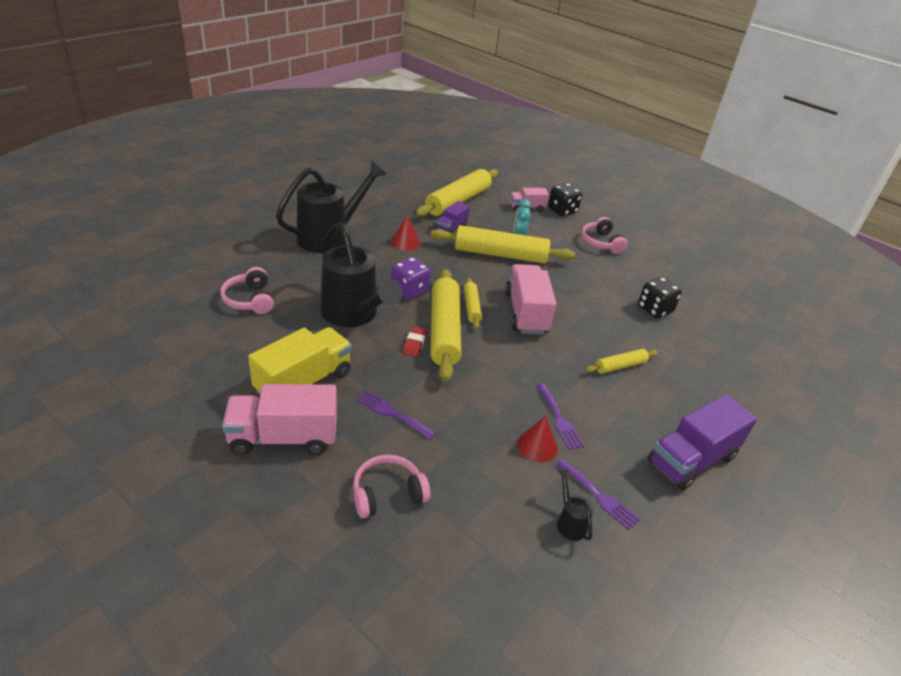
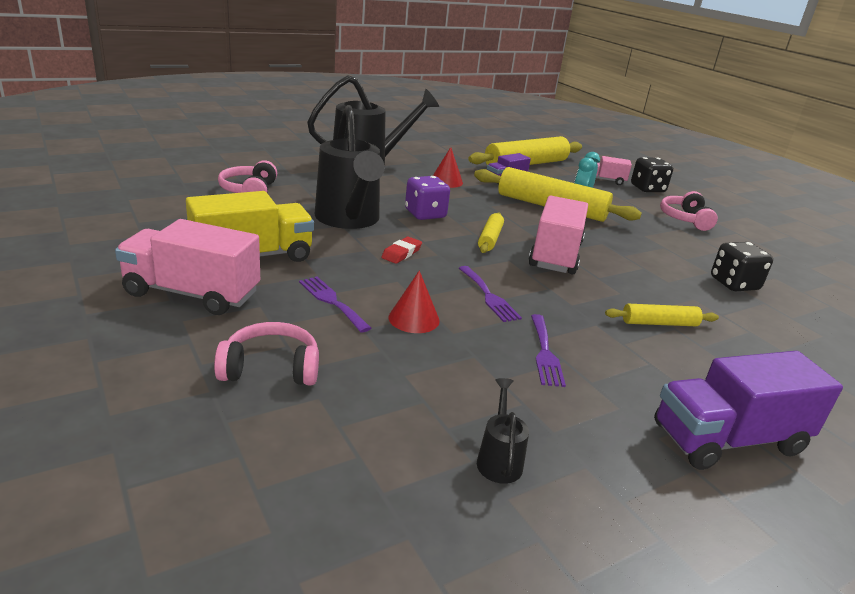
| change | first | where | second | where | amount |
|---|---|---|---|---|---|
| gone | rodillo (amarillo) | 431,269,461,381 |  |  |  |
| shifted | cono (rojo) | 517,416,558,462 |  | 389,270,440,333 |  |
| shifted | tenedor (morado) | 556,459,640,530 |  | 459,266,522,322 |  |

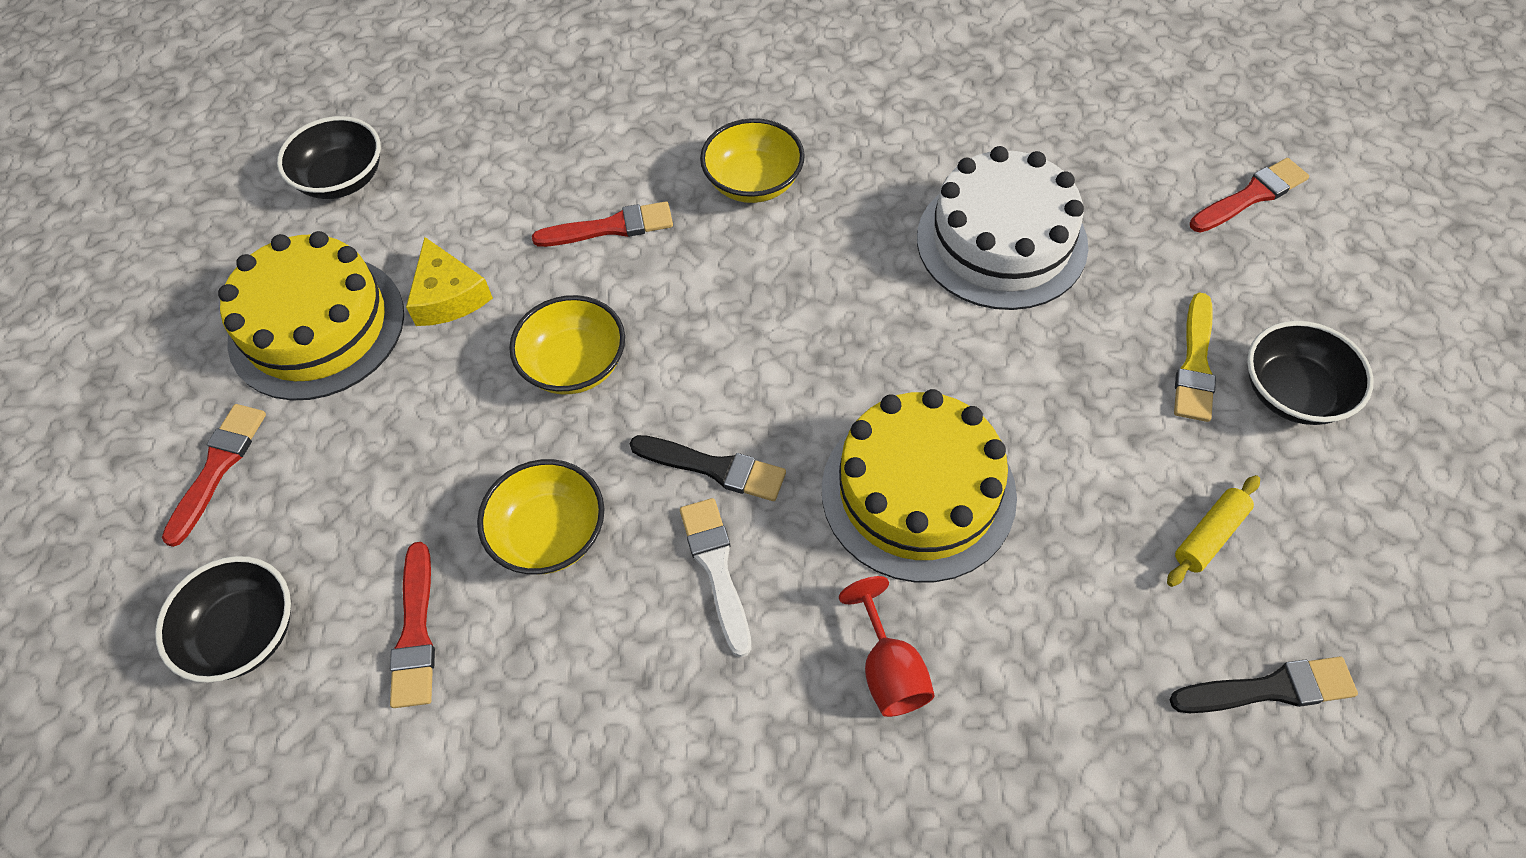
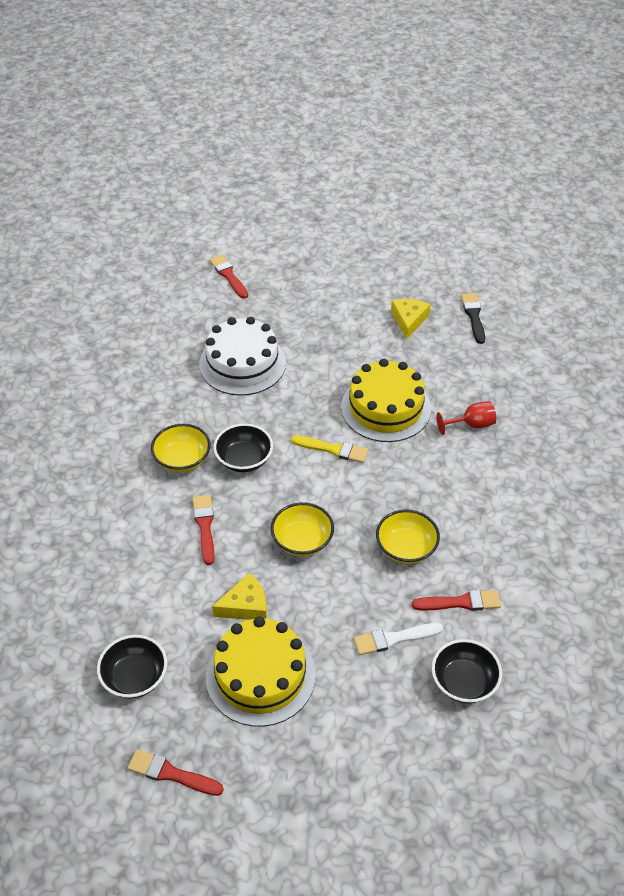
| change | first | where | second | where | amount |
|---|---|---|---|---|---|
| gone | pincel (negro) | 630,435,786,501 |  |  |  |
| shifted | pincel (rojo) | 162,404,266,547 |  | 128,749,224,796 |  |
| shifted | pincel (blanco) | 680,498,751,657 |  | 354,623,443,655 |  |
| shifted | pincel (amarillo) | 1174,292,1216,422 |  | 291,435,368,463 |  |
| shifted | cuenco (negro) | 1247,321,1374,425 |  | 214,424,273,472 |  |
| swapped | rodillo (amarillo) | 1167,475,1260,587 | queso (amarillo) | 391,299,430,339 |  |

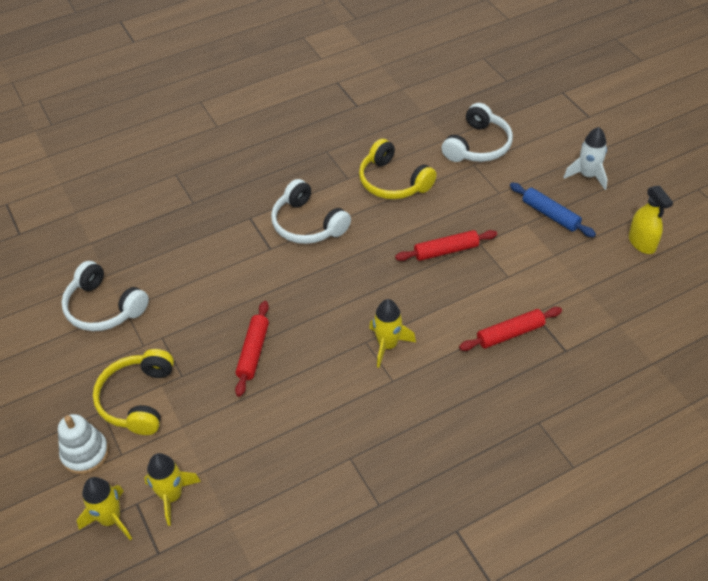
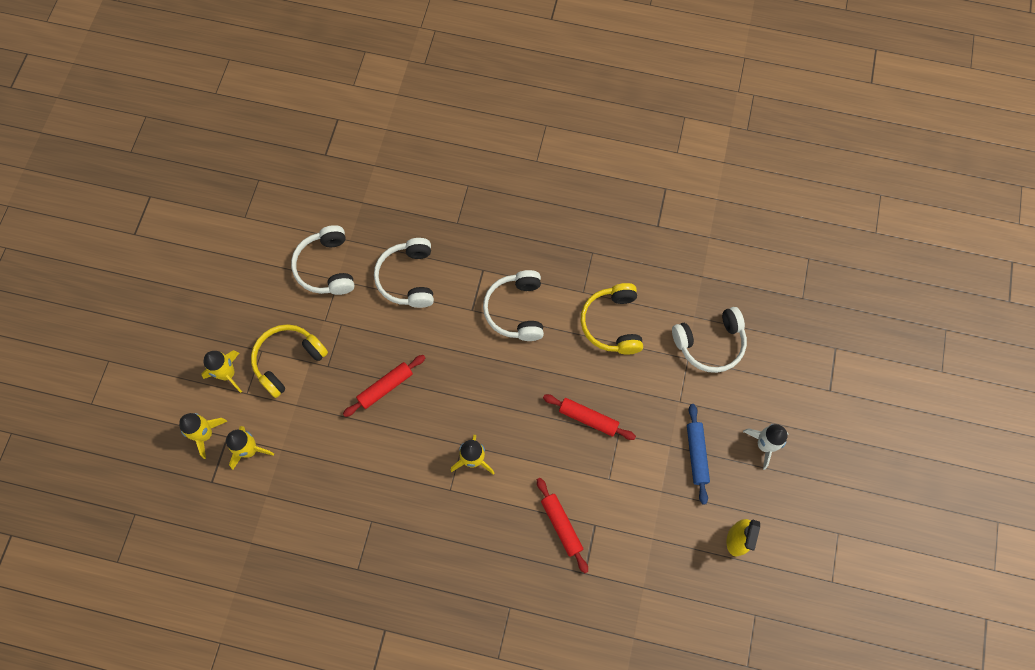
| change | first | where | second | where | amount |
|---|---|---|---|---|---|
| new |  |  | auriculares (blanco) | 374,238,434,308 |  |
| swapped | juguete apilable (blanco) | 58,414,109,474 | cohete (amarillo) | 201,350,242,393 |  |
| rotated | rodillo (rojo) | 459,307,562,351 |  | 537,478,588,574 | 45 degrees clockwise |

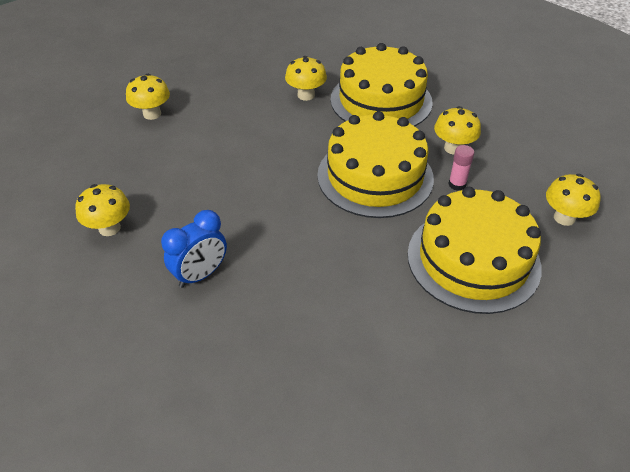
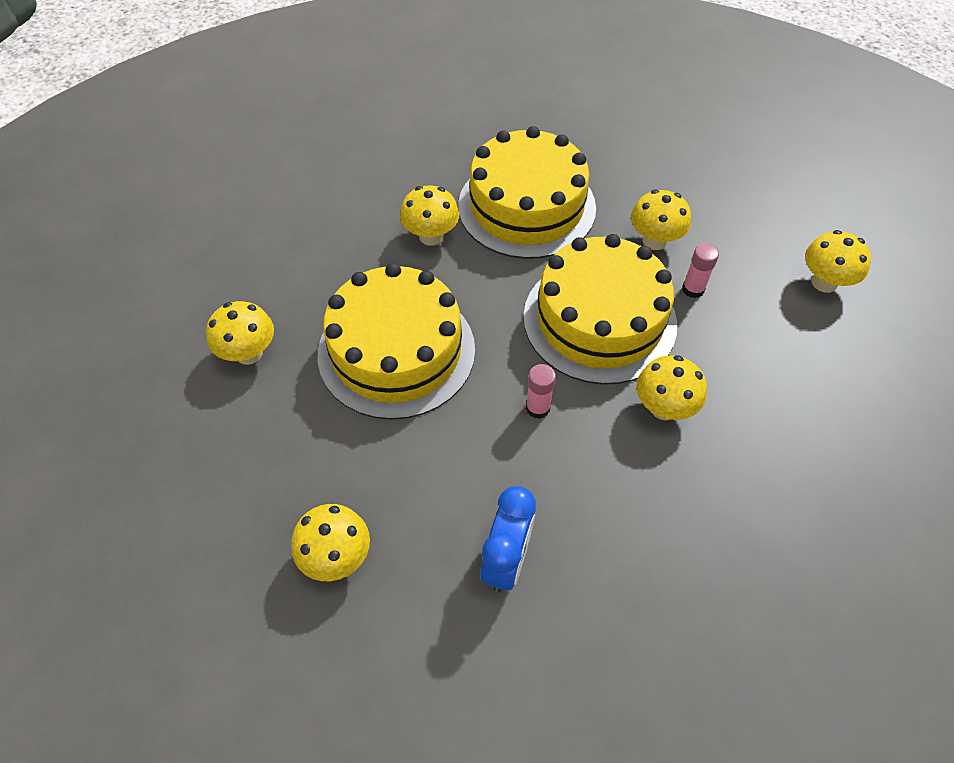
| change | first | where | second | where | amount |
|---|---|---|---|---|---|
| new |  |  | barra de pegamento (rosa) | 526,364,556,419 |  |
| new |  |  | seta (amarillo) | 636,355,707,420 |  |
| shifted | tarta (amarillo) | 408,187,542,314 |  | 317,263,475,420 |  |

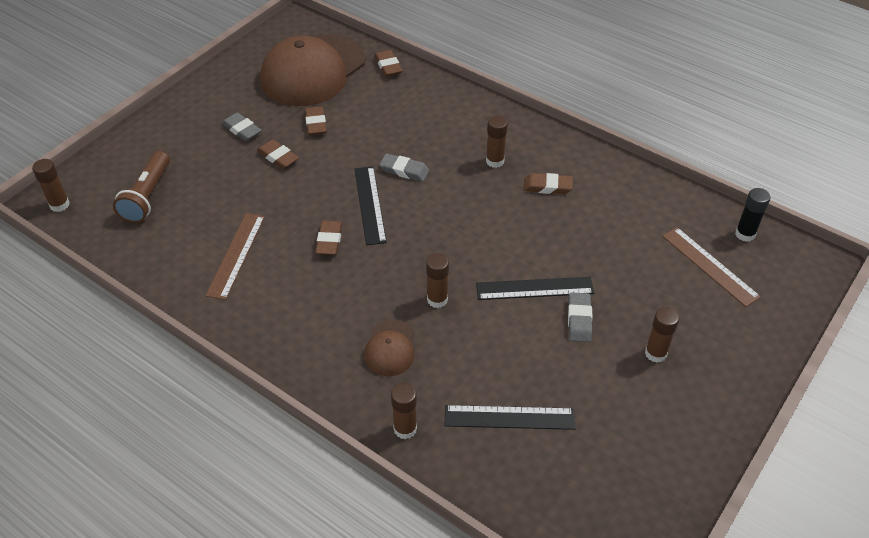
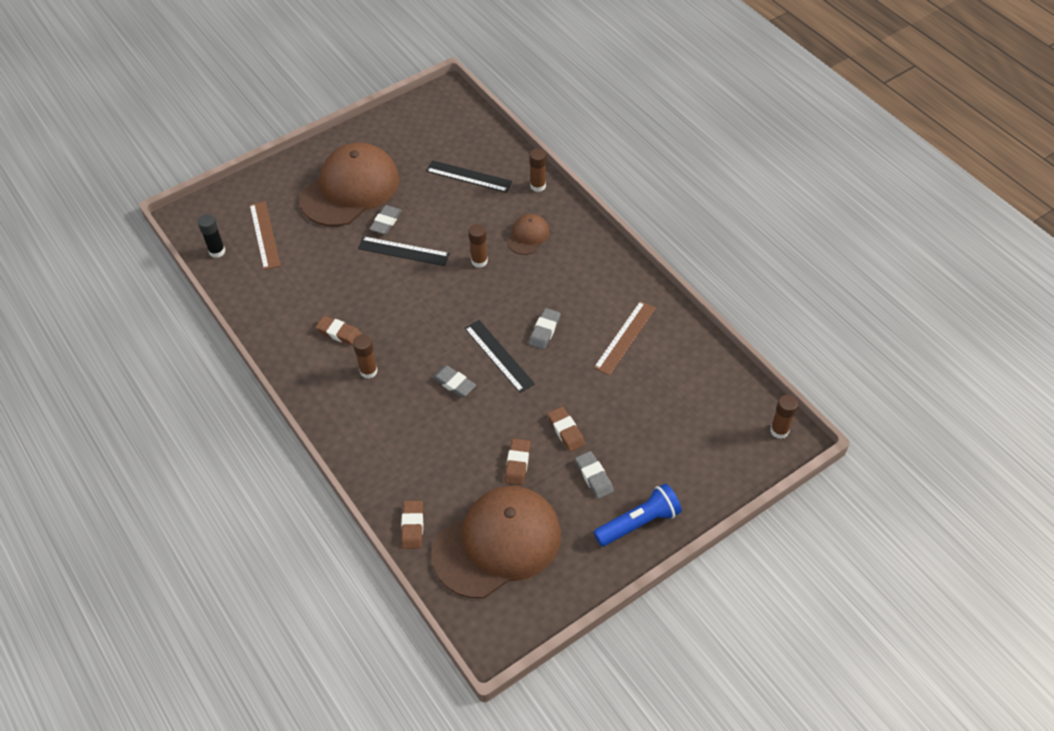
| change | first | where | second | where | amount |
|---|---|---|---|---|---|
| gone | lámpara de mano (marrón) | 113,151,170,223 |  |  |  |
| new |  |  | lámpara de mano (azul) | 594,483,682,546 |  |
| swapped | barra de pegamento (marrón) | 645,307,679,363 | gorra (marrón) | 299,142,399,226 |  |
| repainted | goma de borrar (marrón) | 315,220,343,255 | goma de borrar (gris) | 529,308,561,349 |  |
| rotated | regla (negro) | 354,166,387,245 |  | 464,320,535,393 | 45 degrees counterclockwise |

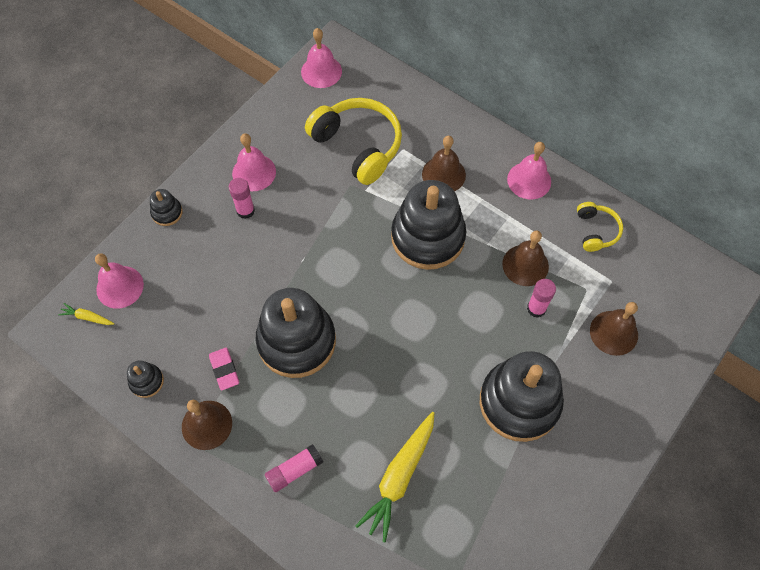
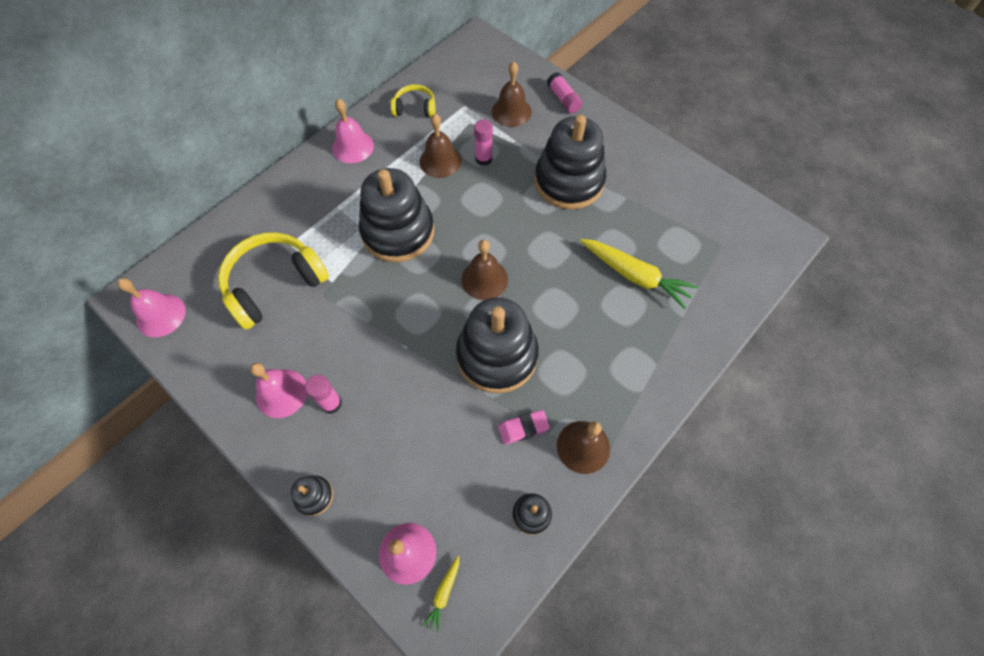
| change | first | where | second | where | amount |
|---|---|---|---|---|---|
| shifted | barra de pegamento (rosa) | 265,444,324,492 |  | 547,72,582,114 |  |
| shifted | campana (marrón) | 422,136,466,192 |  | 461,240,508,300 |  |

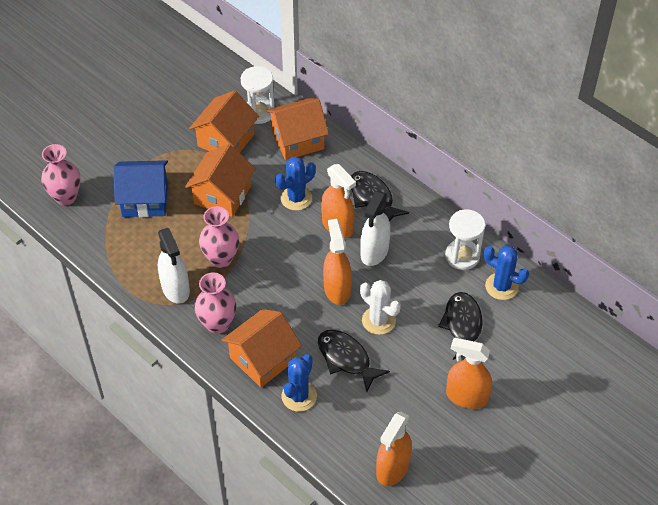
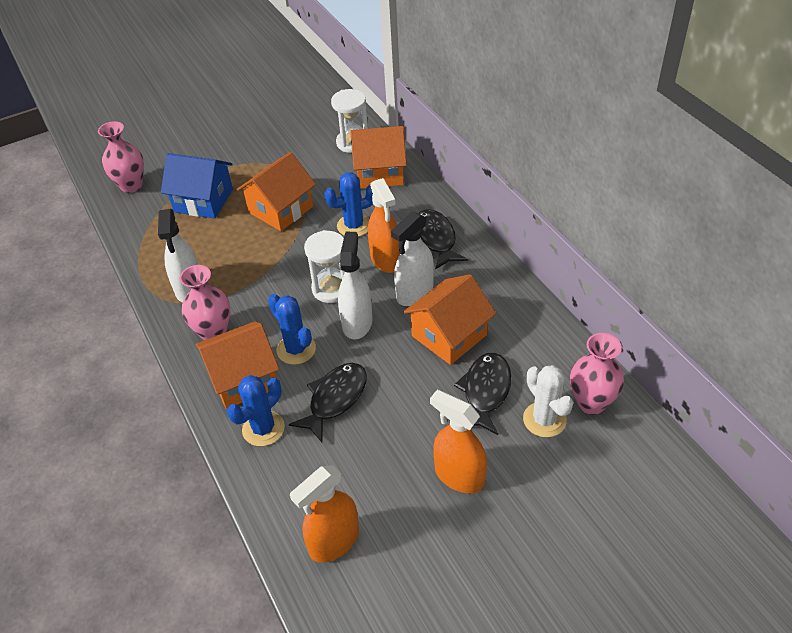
| change | first | where | second | where | amount |
|---|---|---|---|---|---|
| shifted | casa (naranja) | 189,90,259,153 |  | 403,274,496,365 |  |
| shifted | florero (rosa) | 199,206,239,268 |  | 570,333,624,415 |  |
| shifted | cactus (blanco) | 360,280,401,335 |  | 523,365,573,437 |  |
| shifted | reloj de arena (blanco) | 445,210,485,270 |  | 304,230,345,303 |  |
| shifted | cactus (azul) | 484,245,529,300 |  | 268,294,316,365 |  |
| repainted | pulverizador (naranja) | 323,219,352,305 | pulverizador (blanco) | 338,232,372,339 |  |
| rotated | pez (negro) | 318,330,390,392 |  | 289,363,367,442 | 60 degrees clockwise |

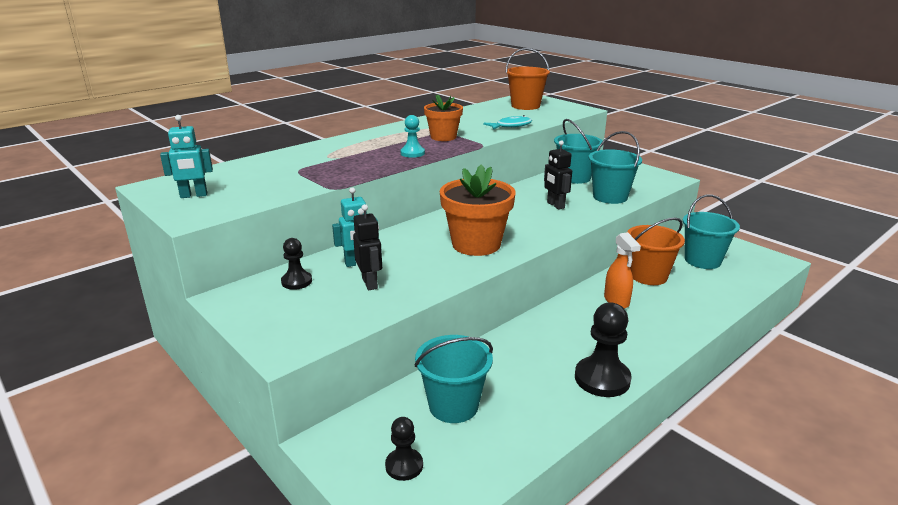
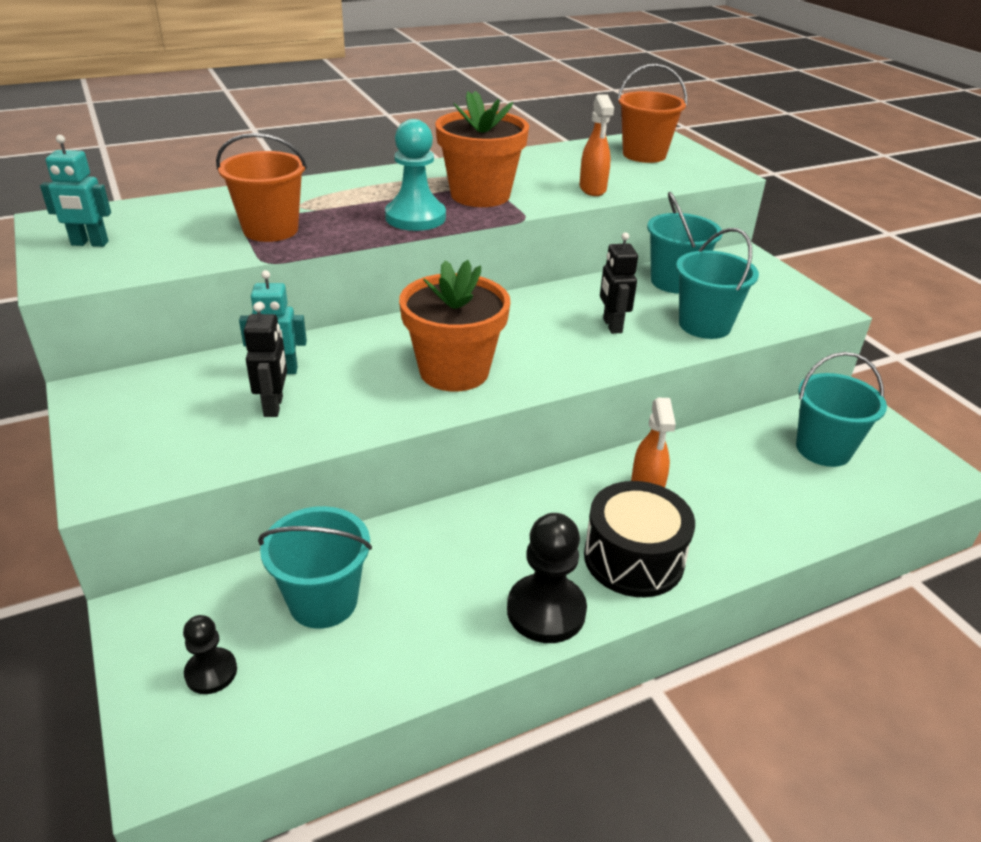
| change | first | where | second | where | amount |
|---|---|---|---|---|---|
| gone | peón (negro) | 281,238,312,290 |  |  |  |
| new |  |  | tambor (negro) | 584,481,695,597 |  |
| shifted | balde (naranja) | 627,217,685,285 |  | 216,133,307,242 |  |
| swapped | pez (turquesa) | 483,115,532,130 | pulverizador (naranja) | 579,95,614,196 |  |
| scaled | peón (turquesa) | 401,115,425,158 |  | 385,119,446,231 | x1.72 |
| scaled | maceta (naranja) | 424,94,463,141 |  | 435,91,529,207 | x1.59 |

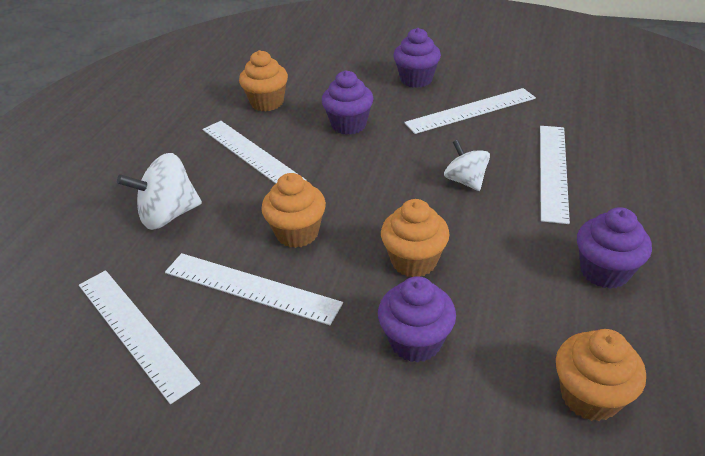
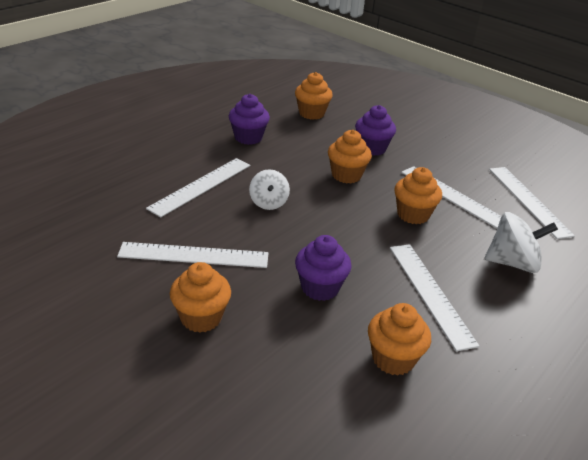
| change | first | where | second | where | amount |
|---|---|---|---|---|---|
| repainted | magdalena (morado) | 393,28,441,88 | magdalena (naranja) | 170,262,231,332 |  |

